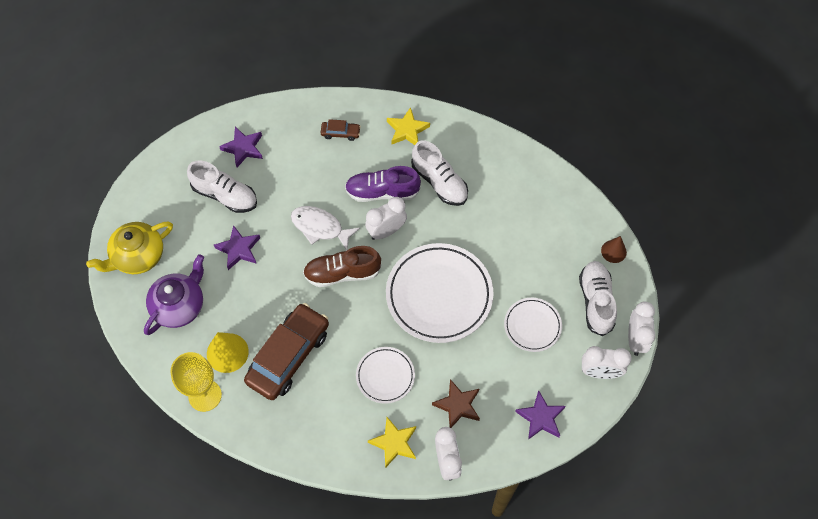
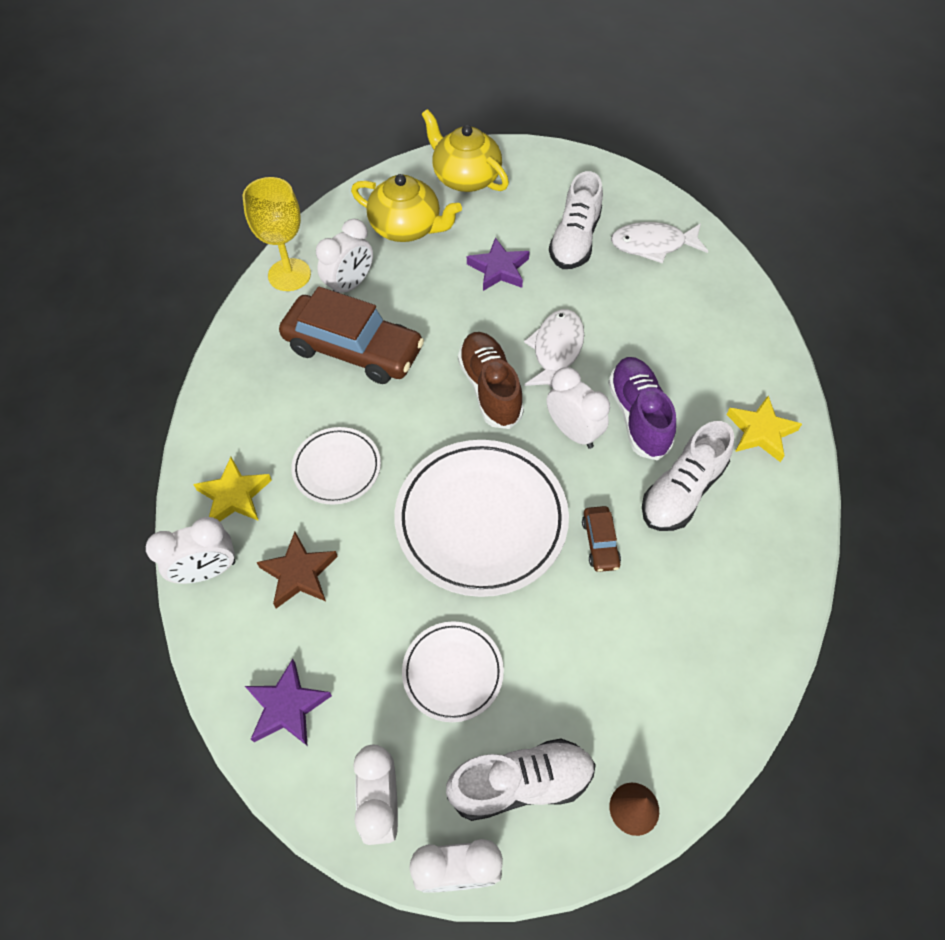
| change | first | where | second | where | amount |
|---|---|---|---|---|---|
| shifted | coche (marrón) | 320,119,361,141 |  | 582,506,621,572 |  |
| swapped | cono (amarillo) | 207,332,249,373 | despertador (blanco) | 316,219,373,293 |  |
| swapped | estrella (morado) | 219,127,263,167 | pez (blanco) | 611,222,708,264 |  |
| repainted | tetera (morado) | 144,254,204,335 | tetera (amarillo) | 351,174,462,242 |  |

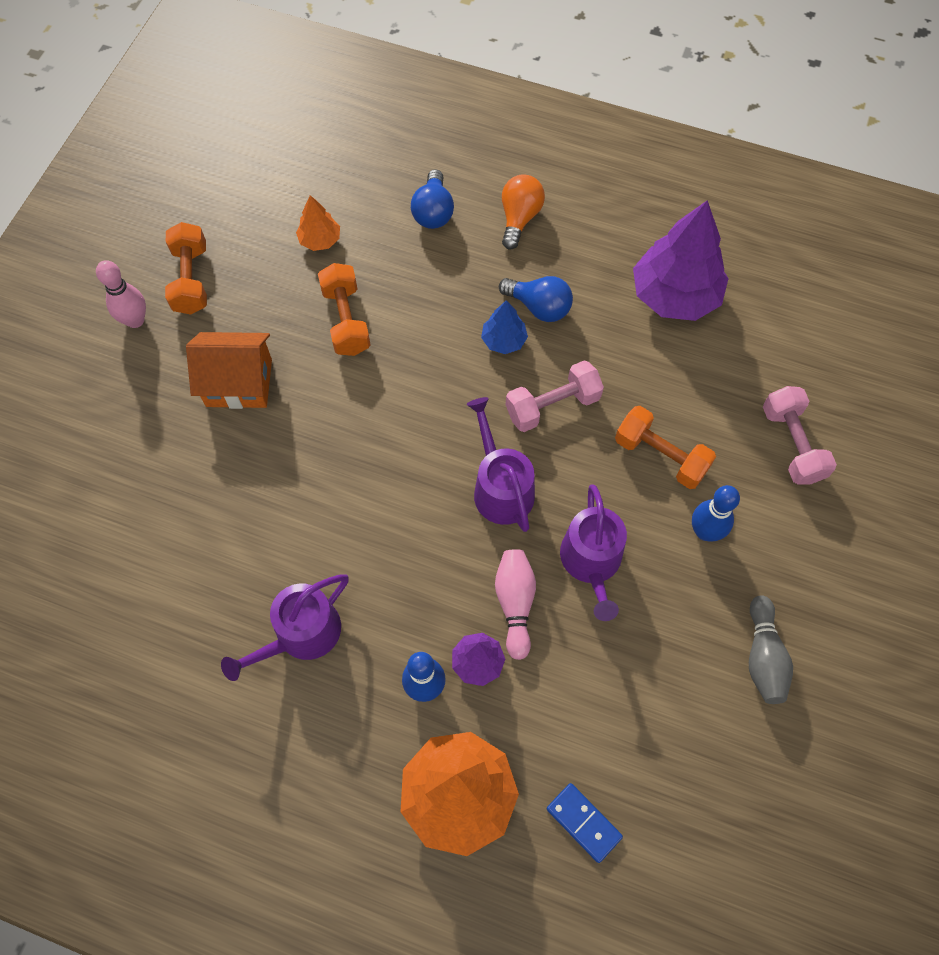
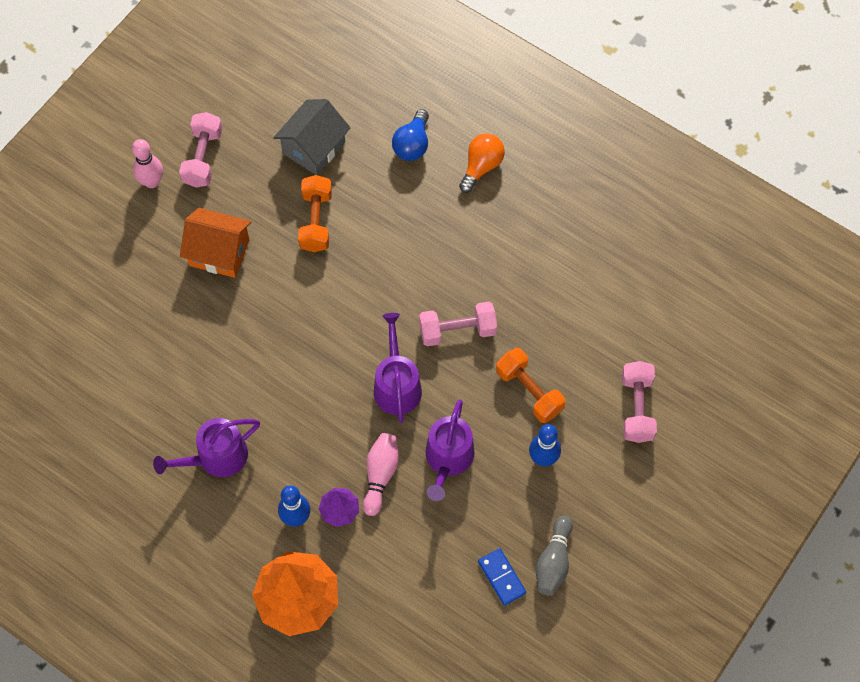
| change | first | where | second | where | amount |
|---|---|---|---|---|---|
| gone | árbol (azul) | 481,300,528,354 |  |  |  |
| gone | bombilla (azul) | 499,276,573,322 |  |  |  |
| gone | árbol (morado) | 633,200,729,321 |  |  |  |
| shifted | ficha de dominó (azul) | 546,783,623,863 |  | 478,548,526,606 |  |
| swapped | árbol (naranja) | 296,195,340,251 | casa (gris) | 274,99,351,175 |  |
| repainted | mancuerna (naranja) | 165,222,207,315 | mancuerna (rosa) | 179,112,222,187 |  |

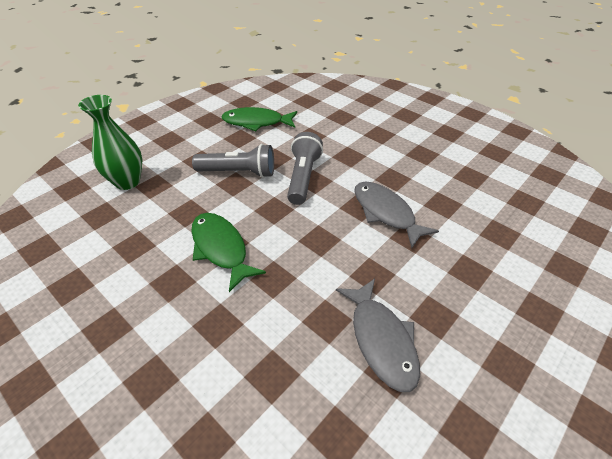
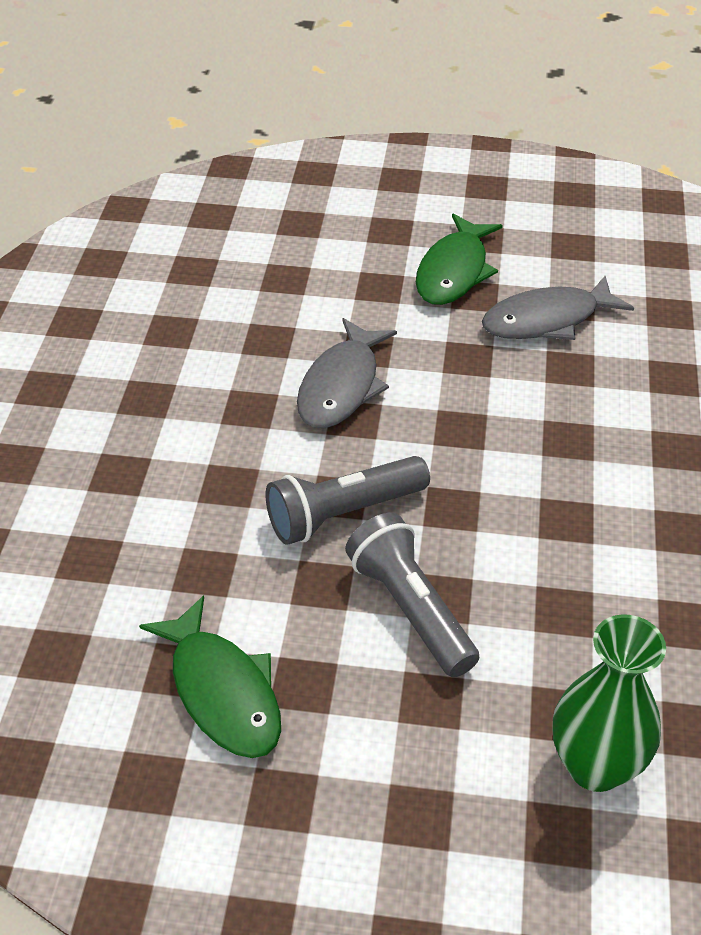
| change | first | where | second | where | amount |
|---|---|---|---|---|---|
| shifted | pez (verde) | 191,213,266,292 |  | 416,213,503,305 |  |
| rotated | pez (gris) | 336,279,420,392 |  | 482,276,634,340 | 150 degrees counterclockwise |

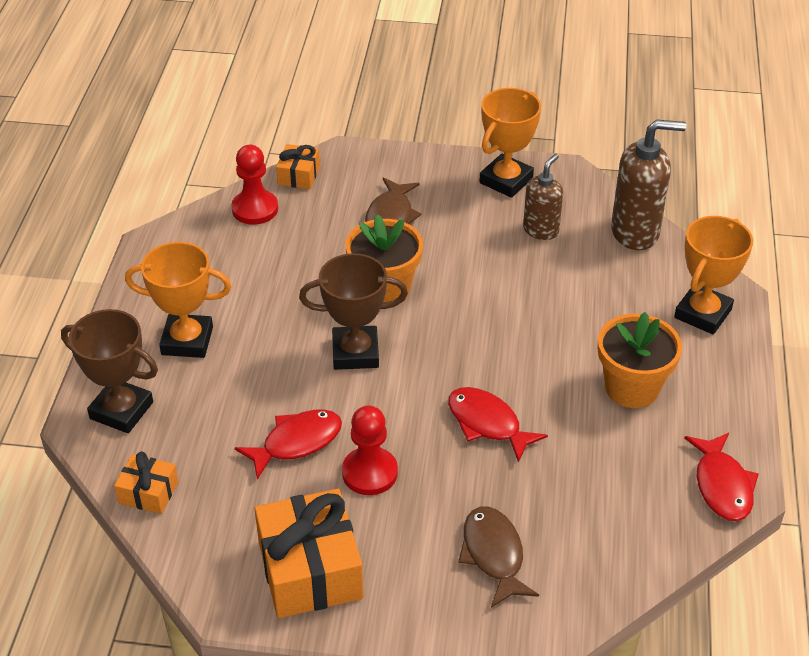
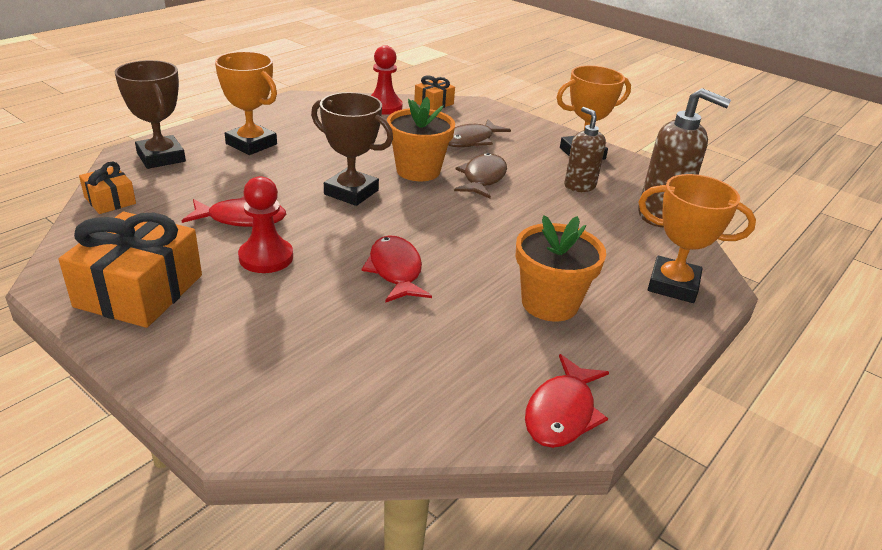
| change | first | where | second | where | amount |
|---|---|---|---|---|---|
| shifted | pez (marrón) | 458,506,539,608 |  | 454,153,507,198 |  |
| rotated | dispensador de jabón (marrón) | 523,154,563,240 |  | 564,107,606,192 | 90 degrees counterclockwise |
| rotated | trofeo (naranja) | 674,216,753,335 |  | 639,174,756,303 | 45 degrees clockwise |

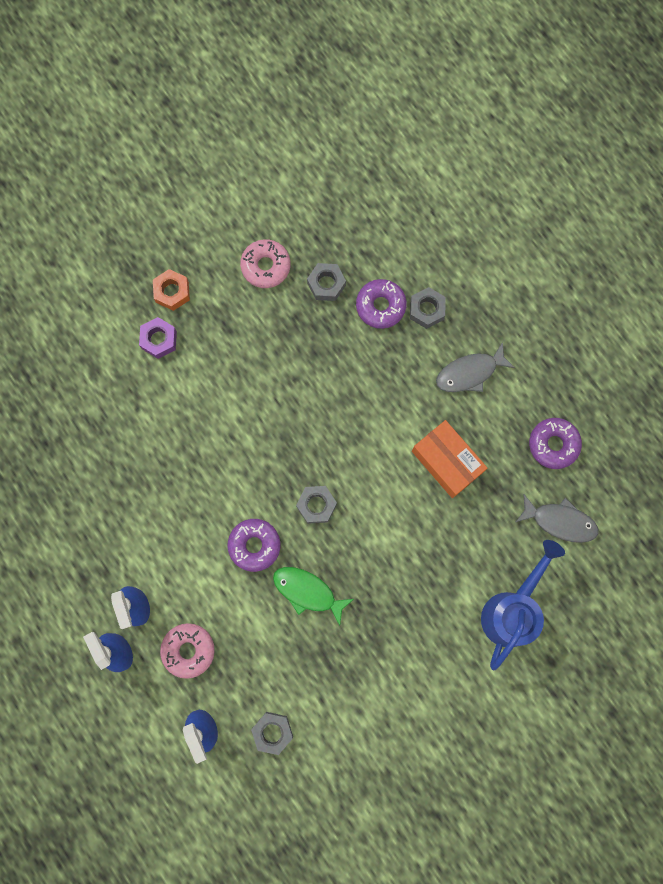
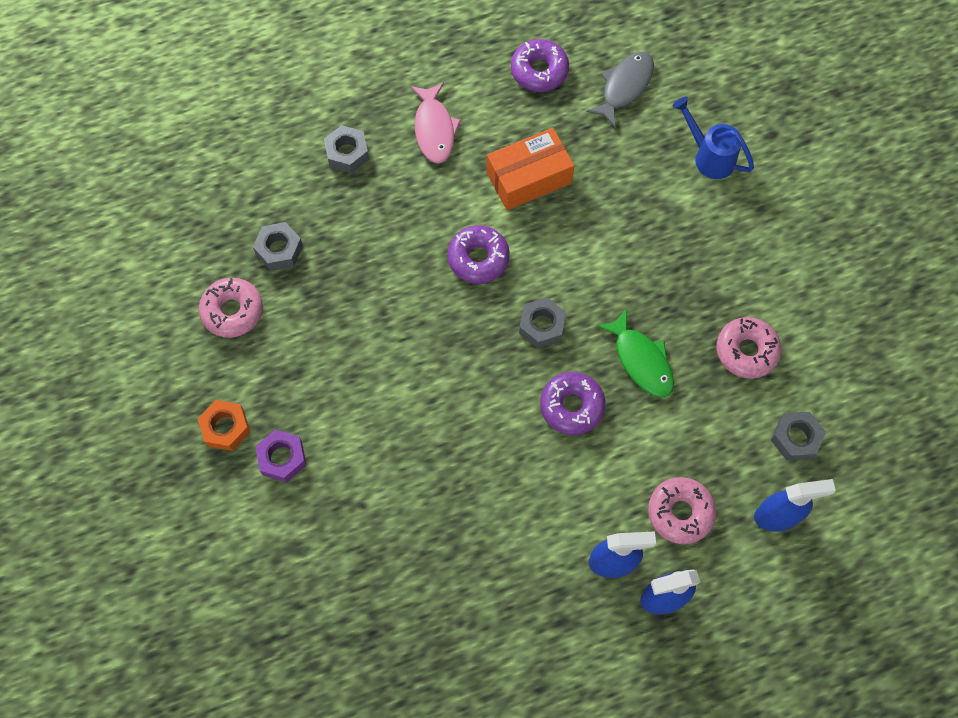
| change | first | where | second | where | amount |
|---|---|---|---|---|---|
| new |  |  | rosquilla (rosa) | 717,317,781,379 |  |
| shifted | rosquilla (morado) | 356,279,407,329 |  | 447,225,510,284 |  |
| repainted | pez (gris) | 436,342,515,392 | pez (rosa) | 410,82,461,163 |  |
| rotated | pez (verde) | 273,567,354,626 |  | 596,308,674,397 | 75 degrees counterclockwise |
| scaled | regadera (azul) | 481,540,565,670 |  | 672,96,754,179 | x0.66 |

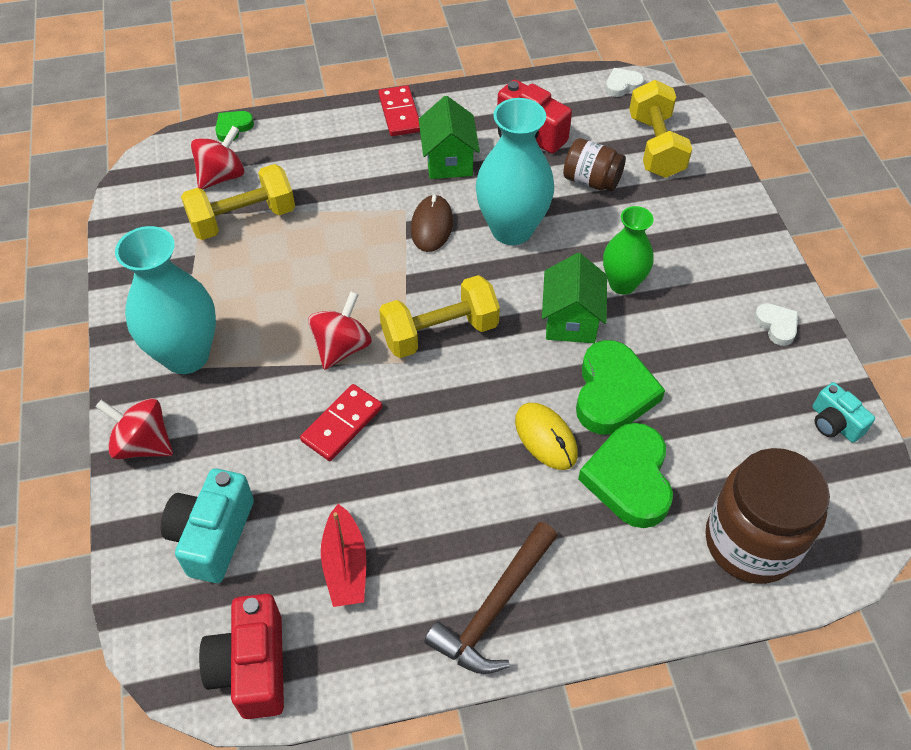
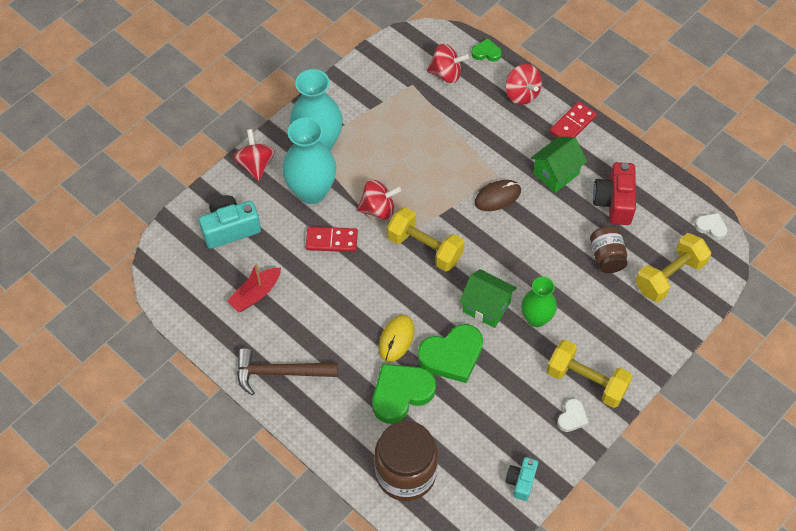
| change | first | where | second | where | amount |
|---|---|---|---|---|---|
| gone | cámara (rojo) | 199,594,284,719 |  |  |  |
| new |  |  | peonza (rojo) | 506,64,542,105 |  |
| shifted | mancuerna (amarillo) | 181,164,295,240 |  | 547,340,633,408 |  |
| shifted | florero (turquesa) | 476,98,554,245 |  | 282,117,336,204 |  |
| rotated | casa (verde) | 542,253,607,343 |  | 459,269,517,328 | 60 degrees clockwise |

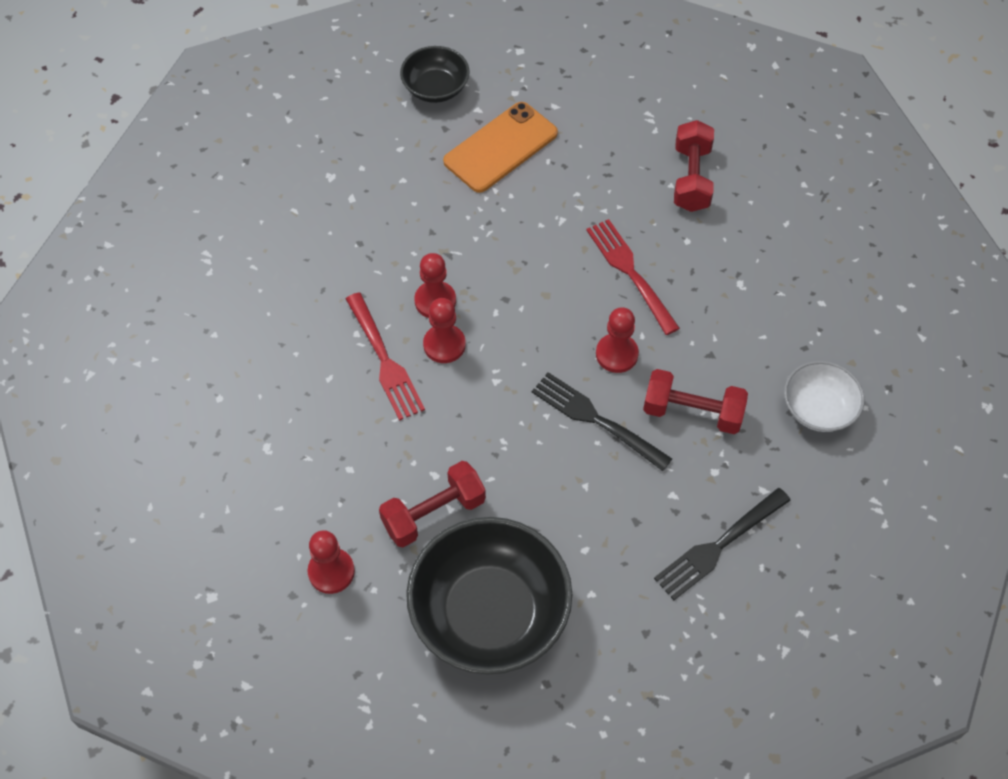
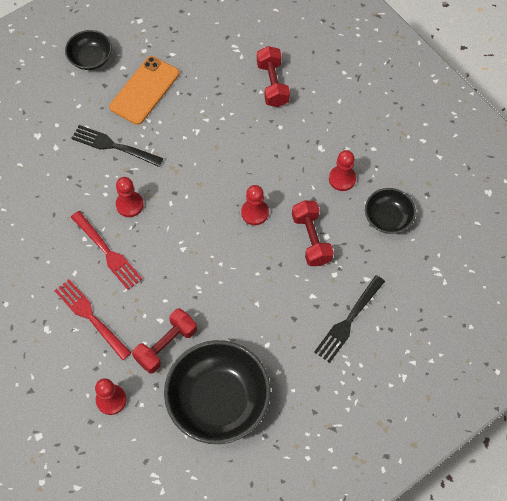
| change | first | where | second | where | amount |
|---|---|---|---|---|---|
| shifted | peón (rojo) | 423,298,466,363 |  | 329,150,356,191 |  |
| shifted | tenedor (negro) | 532,372,672,471 |  | 71,125,163,167 |  |
| shifted | tenedor (rojo) | 586,219,680,335 |  | 54,279,131,360 |  |
| repainted | cuenco (blanco) | 784,361,865,432 | cuenco (negro) | 365,188,416,234 |  |
| rotated | mancuerna (rojo) | 643,369,748,434 |  | 292,200,334,266 | 75 degrees clockwise |

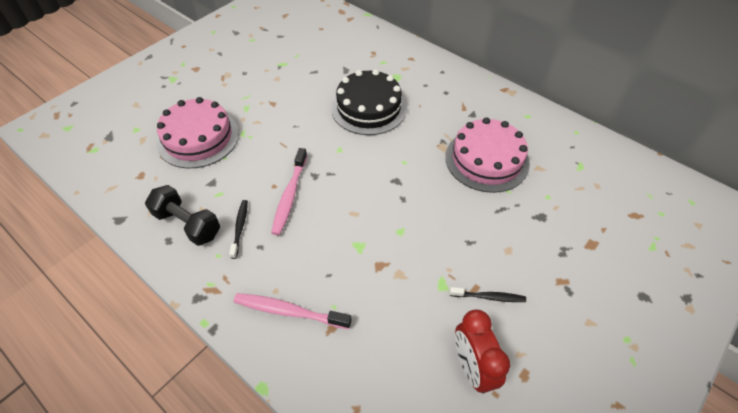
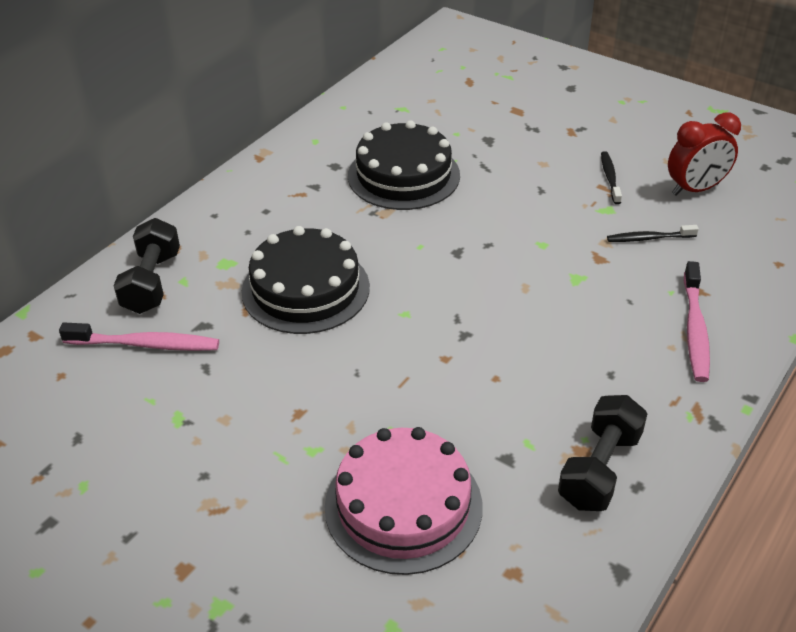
| change | first | where | second | where | amount |
|---|---|---|---|---|---|
| new |  |  | mancuerna (negro) | 114,218,180,314 |  |
| shifted | cepillo de dientes (negro) | 229,200,248,259 |  | 607,225,699,242 |  |
| shifted | cepillo de dientes (rosa) | 271,148,307,235 |  | 59,323,219,351 |  |
| repainted | tarta (rosa) | 445,117,530,193 | tarta (negro) | 348,120,460,210 |  |

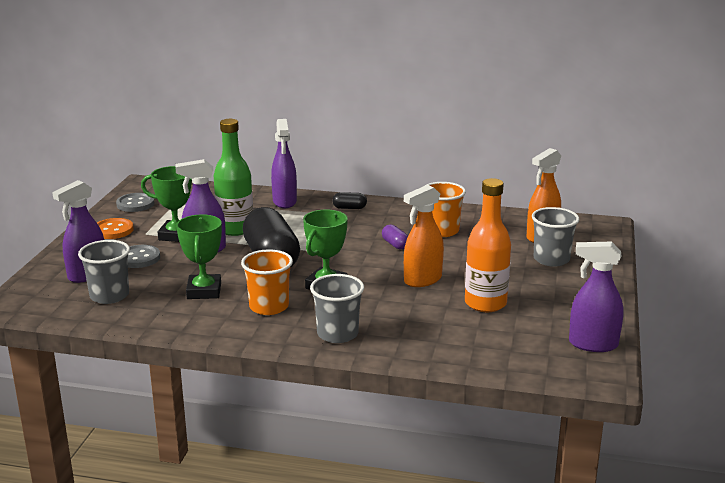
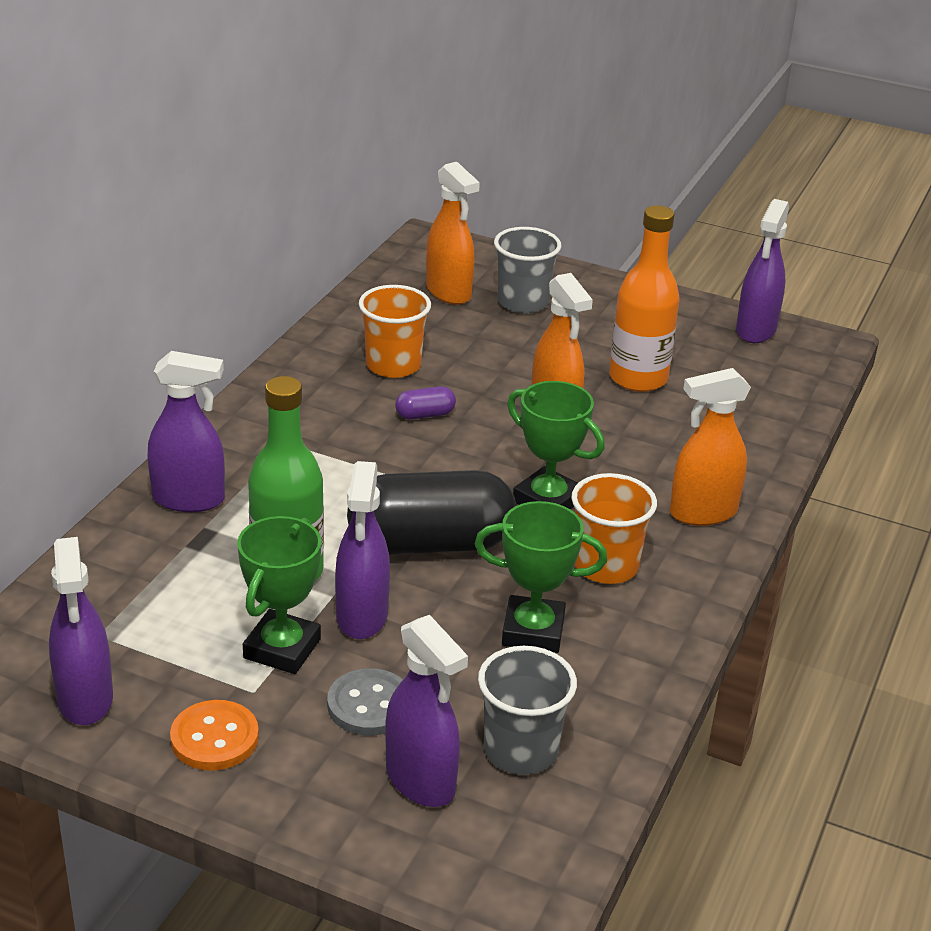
| change | first | where | second | where | amount |
|---|---|---|---|---|---|
| gone | cápsula (negro) | 332,192,367,209 |  |  |  |
| swapped | botón (gris) | 116,193,155,212 | pulverizador (morado) | 49,537,113,725 |  |
| swapped | vaso (gris) | 310,274,364,343 | pulverizador (naranja) | 670,368,751,526 |  |

